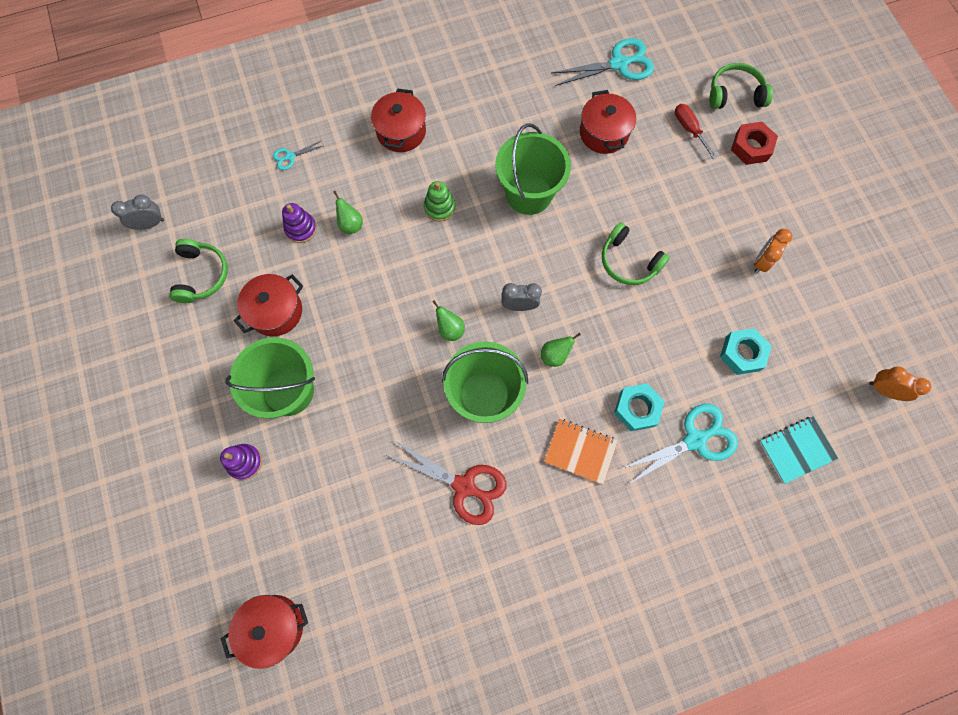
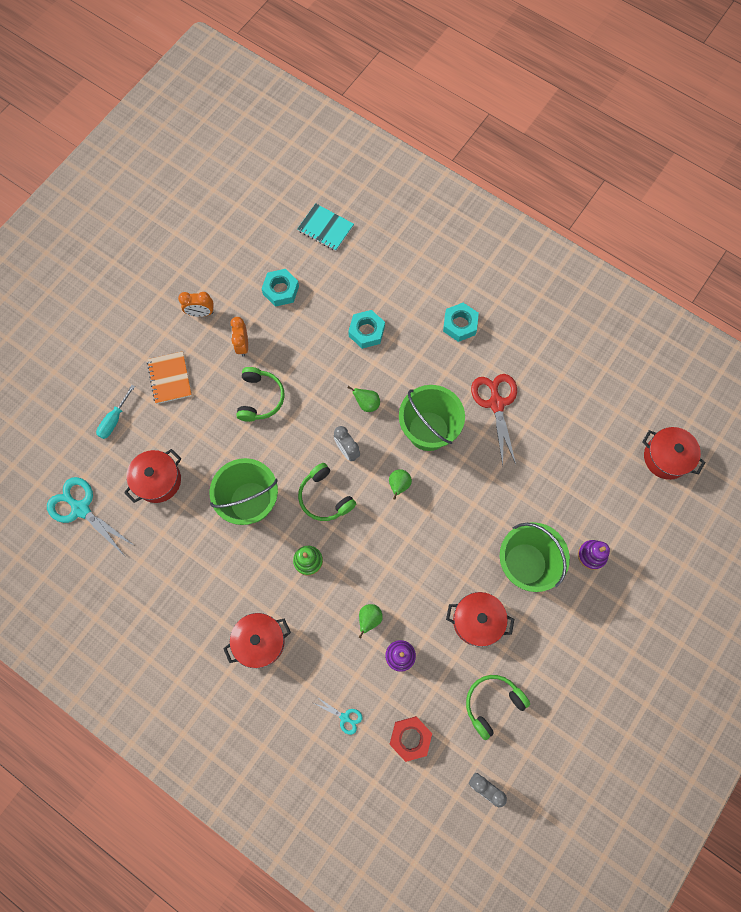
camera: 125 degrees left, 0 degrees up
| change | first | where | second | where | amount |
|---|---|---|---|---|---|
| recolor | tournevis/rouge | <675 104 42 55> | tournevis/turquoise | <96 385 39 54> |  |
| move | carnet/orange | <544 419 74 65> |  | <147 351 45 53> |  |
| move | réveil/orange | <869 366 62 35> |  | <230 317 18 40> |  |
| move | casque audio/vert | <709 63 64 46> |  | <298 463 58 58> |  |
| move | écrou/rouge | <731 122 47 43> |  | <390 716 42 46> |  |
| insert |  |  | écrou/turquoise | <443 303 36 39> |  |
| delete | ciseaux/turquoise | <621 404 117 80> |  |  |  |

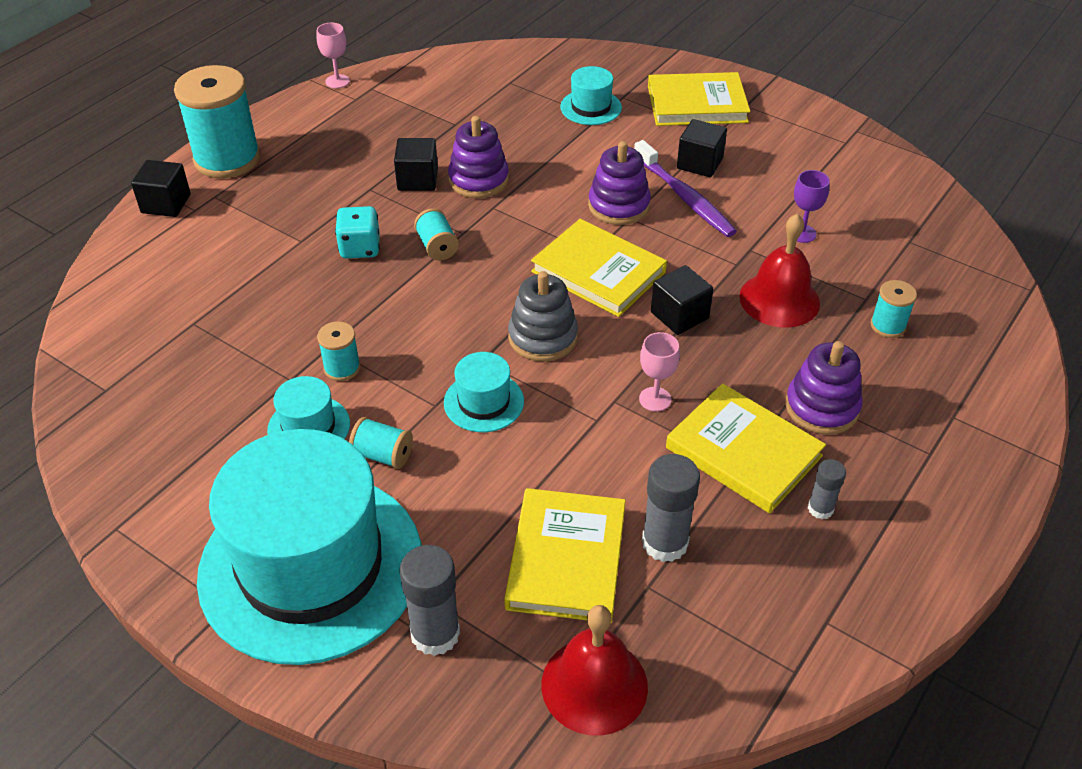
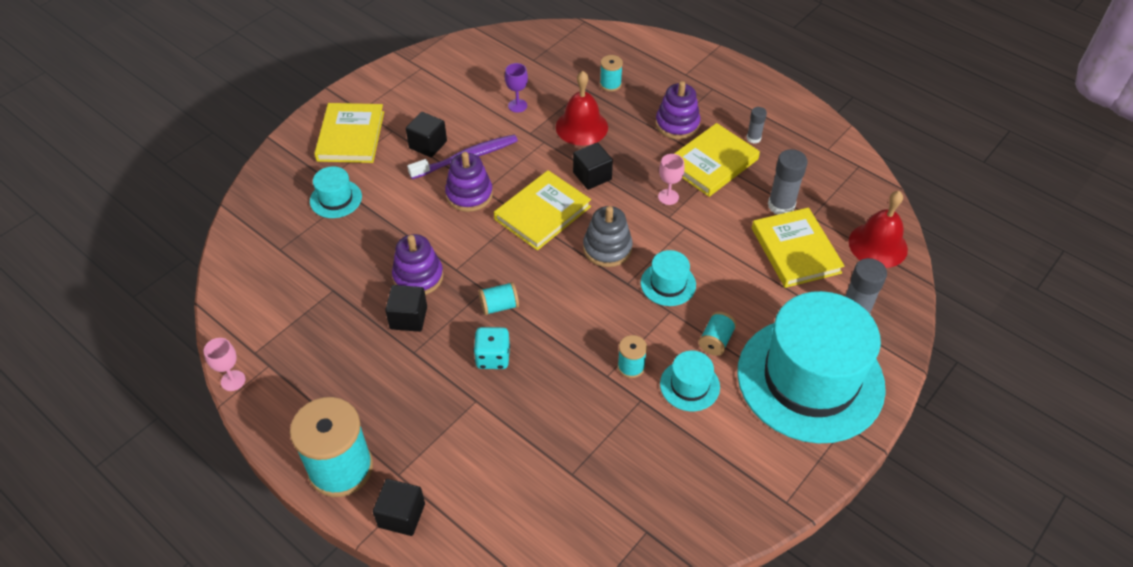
camera: 85 degrees left, 5 degrees up
| change | first | where | second | where | amount |
|---|---|---|---|---|---|
| rotate | livre/jaune | <504 488 122 135> |  | <752 207 93 81> | 60 degrees clockwise |

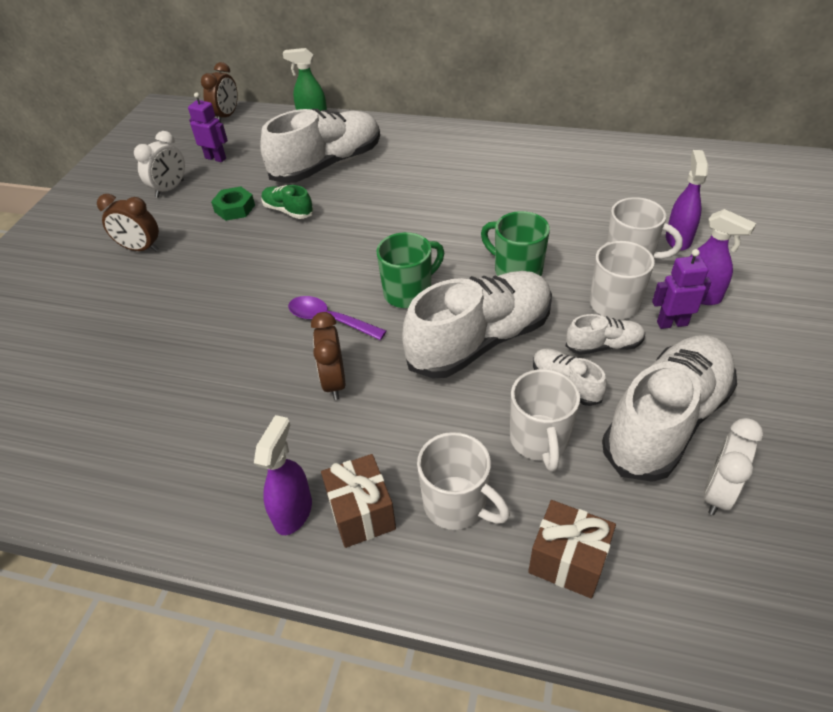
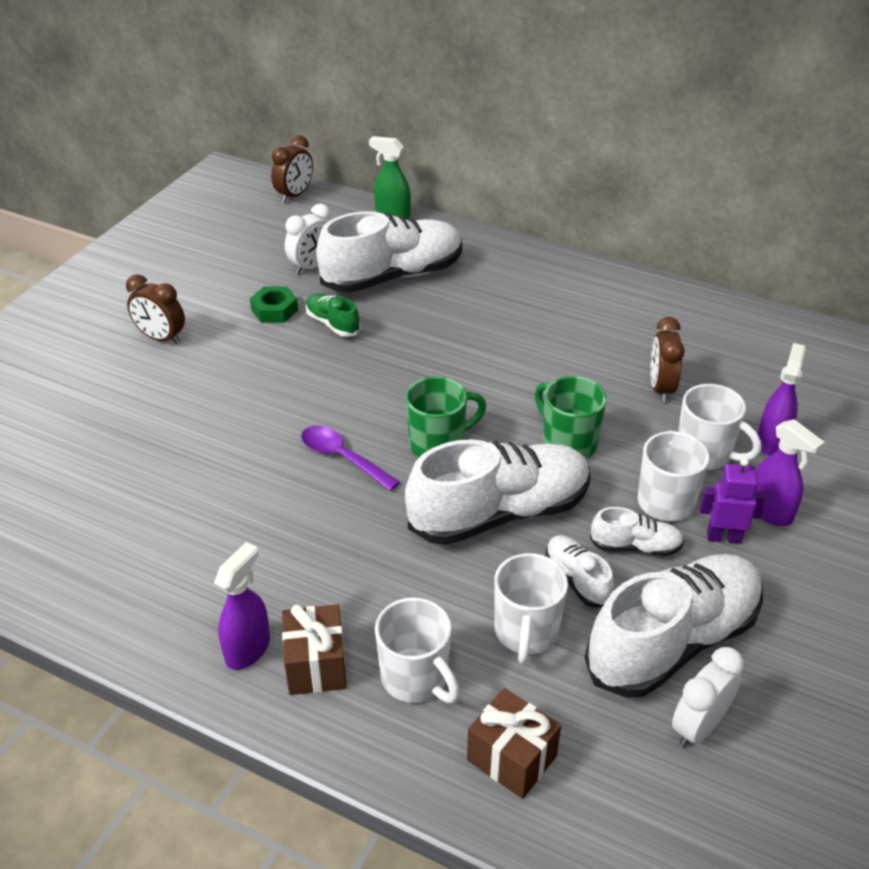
camera: 10 degrees right, 5 degrees down
| change | first | where | second | where | amount |
|---|---|---|---|---|---|
| move | réveil/blanc | <134 131 51 67> |  | <285 204 46 71> |  |
| move | réveil/marron | <311 312 34 88> |  | <650 317 35 86> |  |
| delete | robot/violet | <188 92 40 70> |  |  |  |

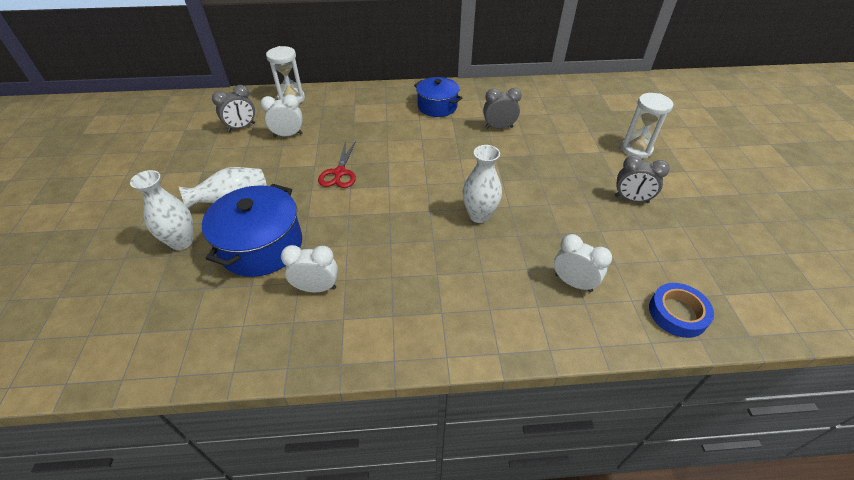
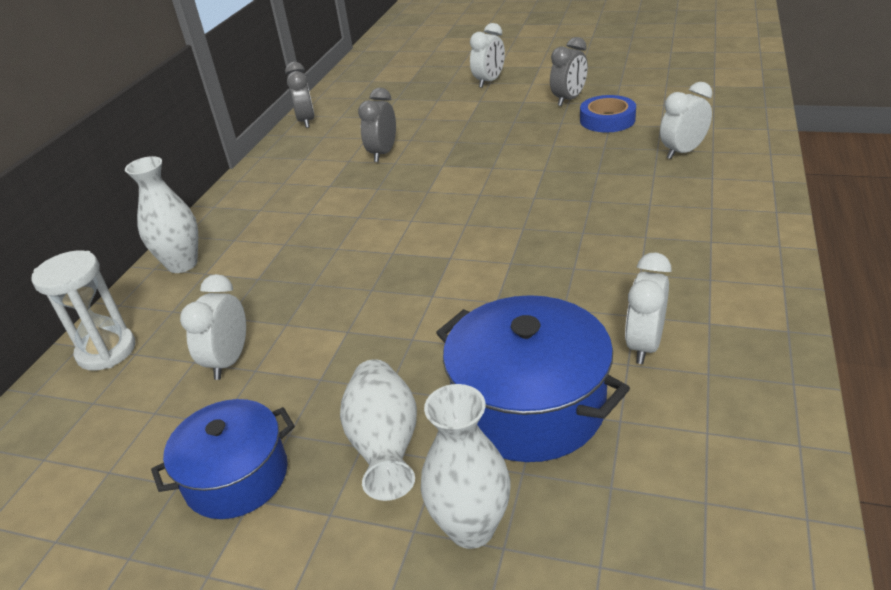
camera: 65 degrees left, 10 degrees down
| change | first | where | second | where | amount |
|---|---|---|---|---|---|
| move | vase/blanc | <463 145 39 78> |  | <125 156 73 117> |  |
| move | marmite/bleu | <414 77 48 40> |  | <151 399 144 120> |  |
| move | réveil/gris | <212 85 43 47> |  | <285 62 30 66> |  |
| replace | sablier/blanc | <621 93 52 66> | réveil/blanc | <470 23 35 65> |  |
| move | ruban adhésif/bleu | <649 283 65 55> |  | <580 95 56 37> |  |
| delete | ciseaux/rouge | <318 141 38 47> |  |  |  |

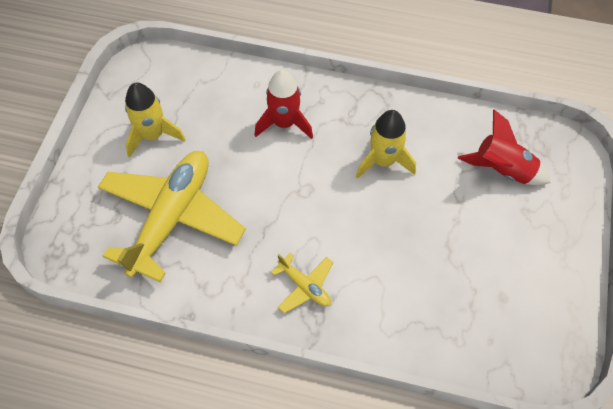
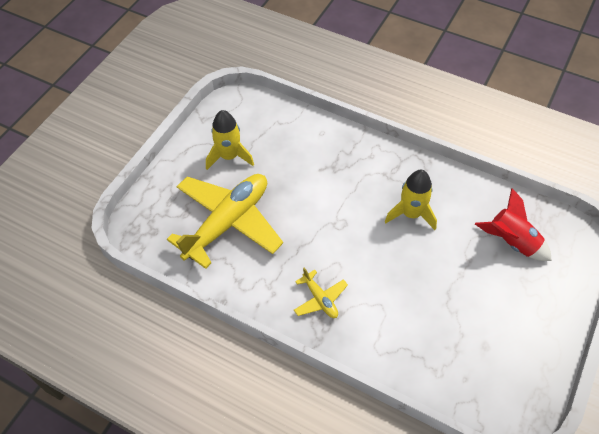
camera: 15 degrees right, 5 degrees down
| change | first | where | second | where | amount |
|---|---|---|---|---|---|
| delete | fusée/rouge | <255 70 58 69> |  |  |  |

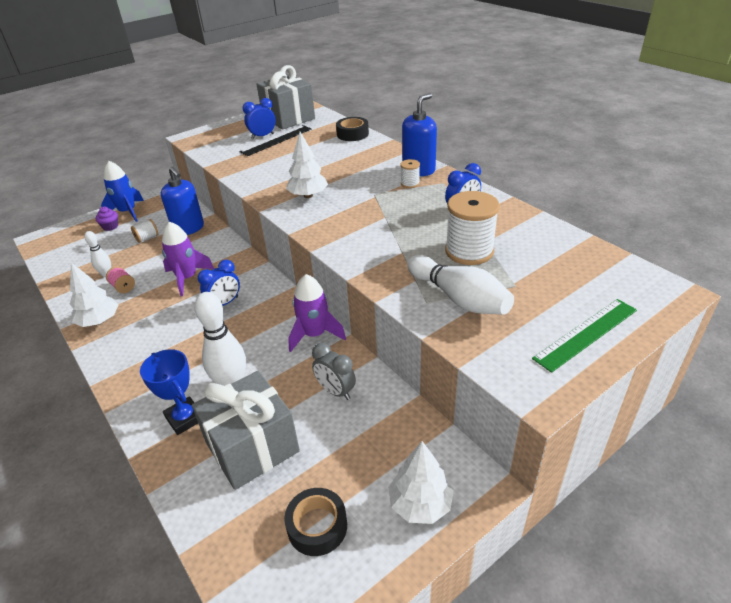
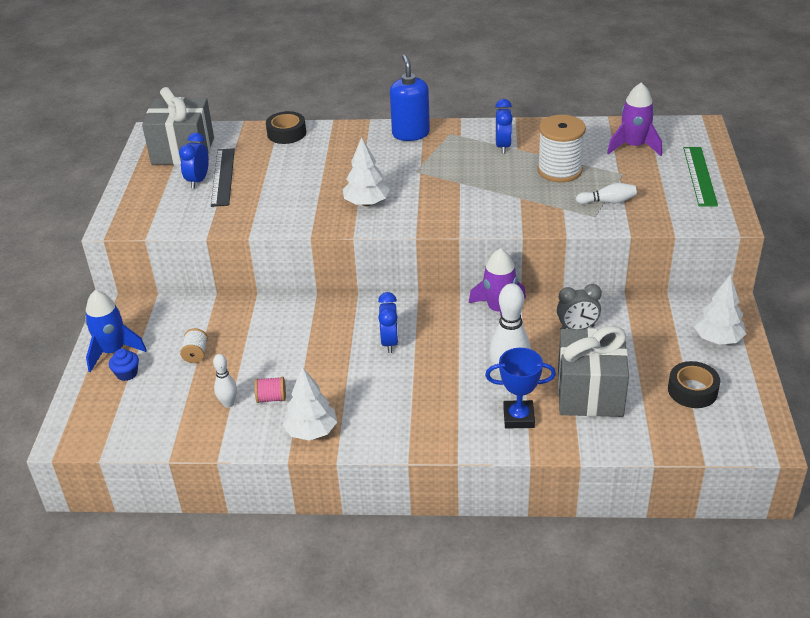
camera: 50 degrees left, 0 degrees up
| change | first | where | second | where | amount |
|---|---|---|---|---|---|
| recolor | muffin/violet | <96 207 22 24> | muffin/bleu | <109 349 30 32> |  |
| resize | quille/blanc | <407 255 107 60> |  | <576 183 61 21> | x0.55 |
| move | fusée/violet | <162 222 52 74> |  | <607 83 55 73> |  |
| delete | distributeur de savon/bleu | <161 167 43 68> |  |  |  |
| delete | bobine/blanc | <400 159 20 29> |  |  |  |

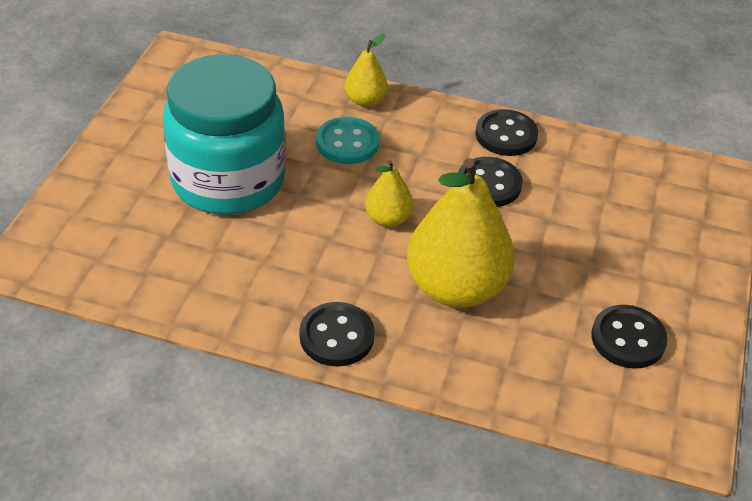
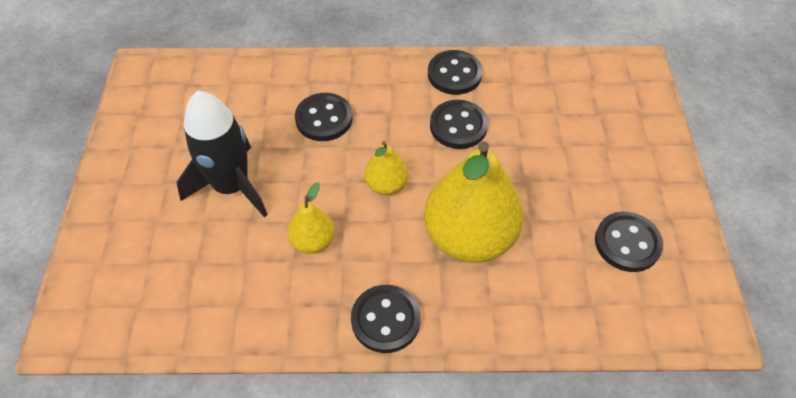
camera: 15 degrees left, 10 degrees up
| change | first | where | second | where | amount |
|---|---|---|---|---|---|
| replace | bocal/turquoise | <163 54 123 161> | fusée/noir | <177 91 91 126> |  |
| move | poire/jaune | <345 34 43 73> |  | <288 183 47 71> |  |
| recolor | bouton/turquoise | <316 117 63 47> | bouton/noir | <295 93 58 48> |  |

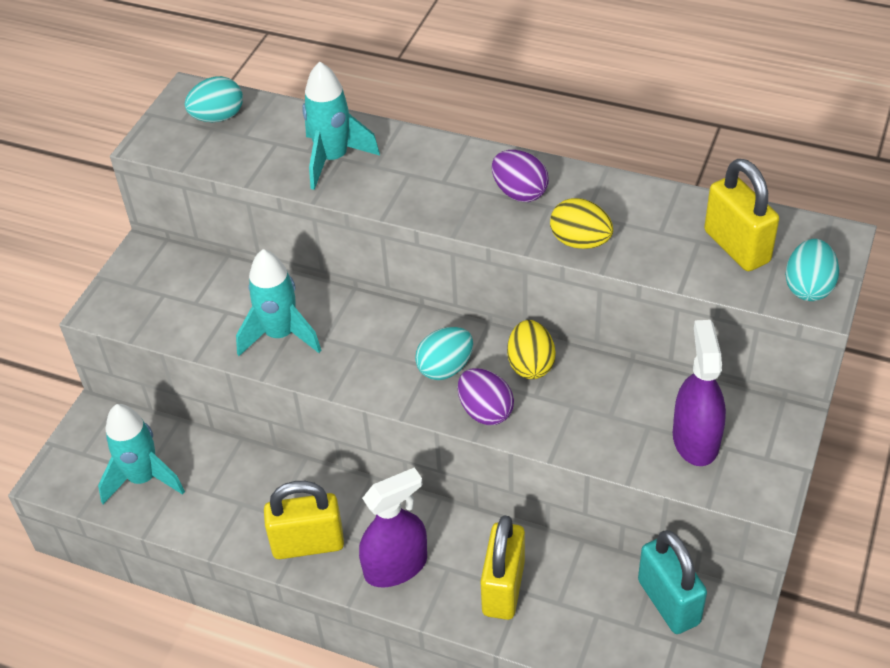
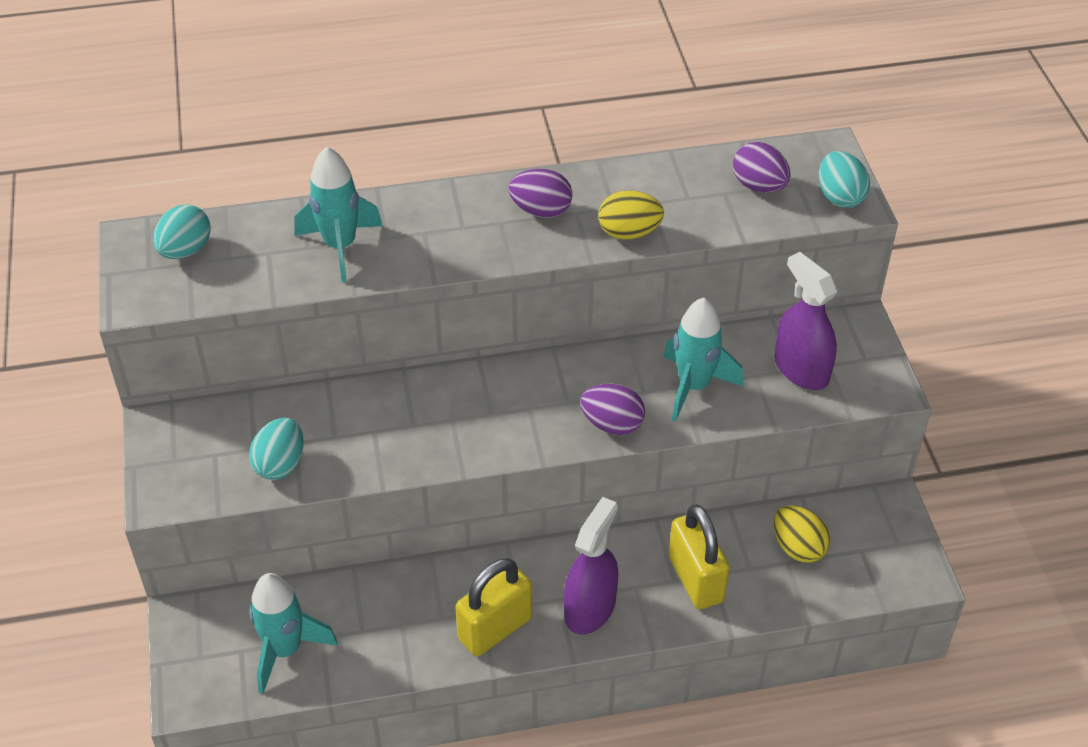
camera: 35 degrees left, 0 degrees up
| change | first | where | second | where | amount |
|---|---|---|---|---|---|
| move | œuf/turquoise | <415 327 58 53> |  | <249 418 55 62> |  |
| move | fusée/turquoise | <236 249 86 107> |  | <663 297 80 124> |  |
| replace | cadenas/jaune | <704 159 75 112> | œuf/violet | <733 142 58 51> |  |
| move | œuf/jaune | <507 320 49 59> |  | <774 505 56 58> |  |
| delete | cadenas/turquoise | <638 530 69 104> |  |  |  |

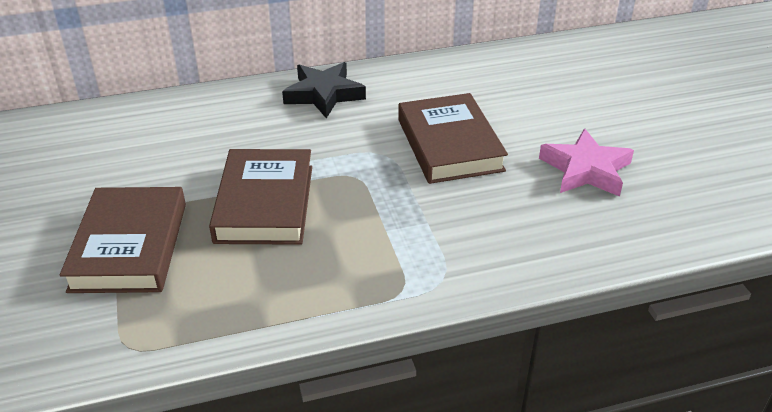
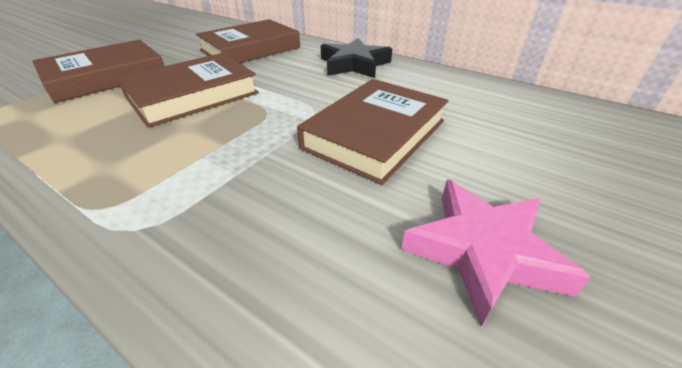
camera: 50 degrees right, 0 degrees up
| change | first | where | second | where | amount |
|---|---|---|---|---|---|
| insert |  |  | livre/marron | <196 19 104 44> |  |

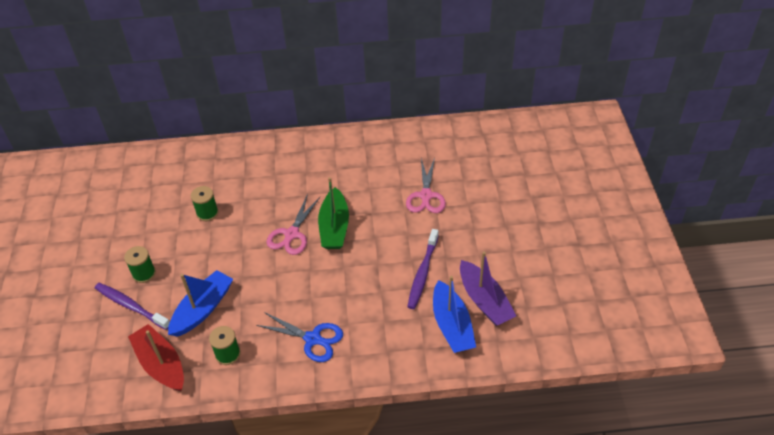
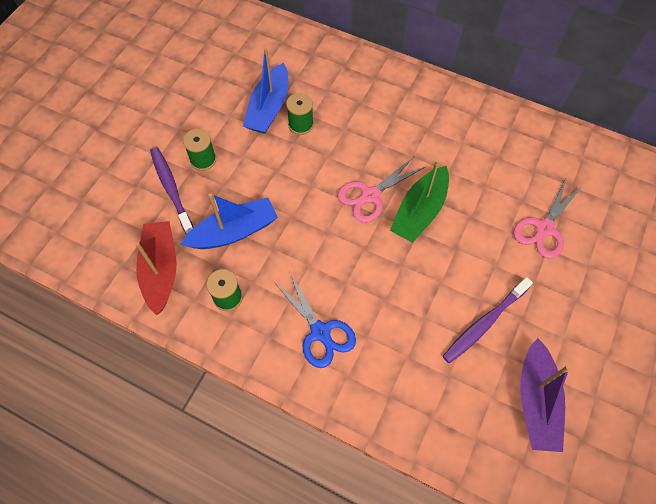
camera: 30 degrees right, 15 degrees up
| change | first | where | second | where | amount |
|---|---|---|---|---|---|
| move | bateau/bleu | <433 276 43 77> |  | <243 48 45 86> |  |

